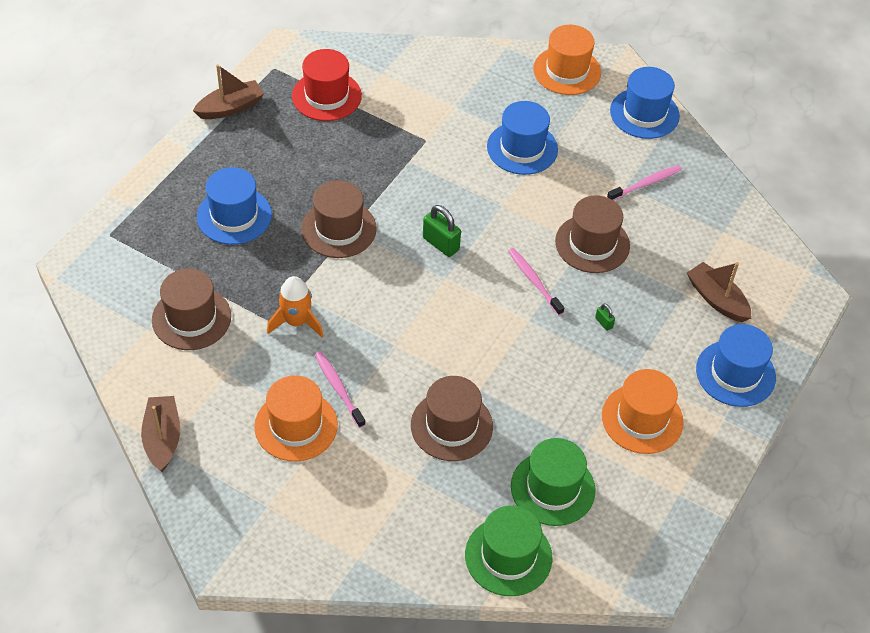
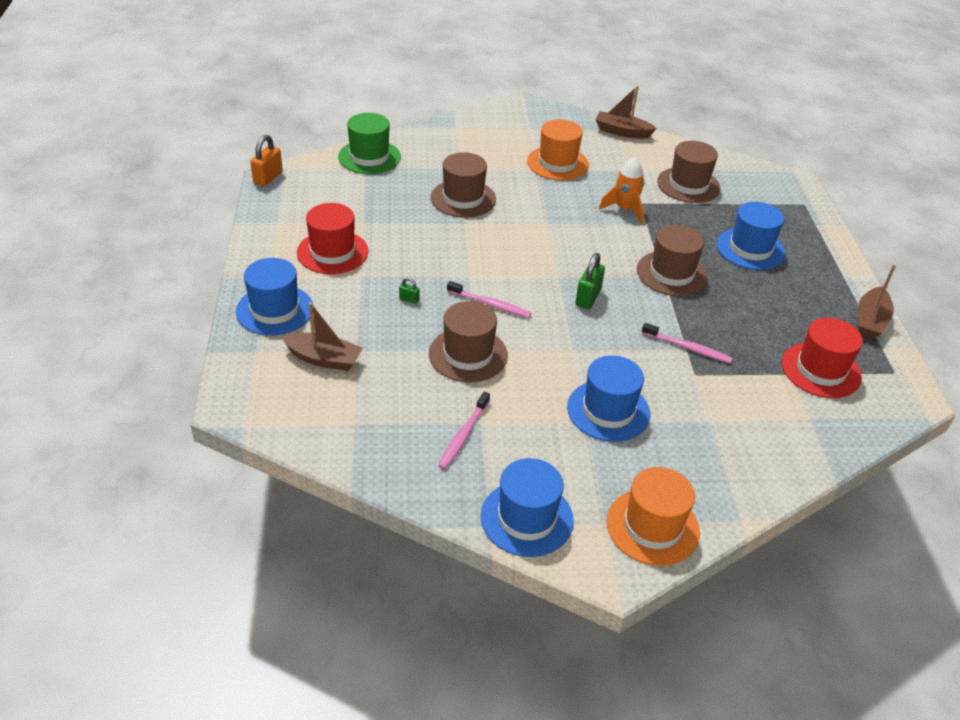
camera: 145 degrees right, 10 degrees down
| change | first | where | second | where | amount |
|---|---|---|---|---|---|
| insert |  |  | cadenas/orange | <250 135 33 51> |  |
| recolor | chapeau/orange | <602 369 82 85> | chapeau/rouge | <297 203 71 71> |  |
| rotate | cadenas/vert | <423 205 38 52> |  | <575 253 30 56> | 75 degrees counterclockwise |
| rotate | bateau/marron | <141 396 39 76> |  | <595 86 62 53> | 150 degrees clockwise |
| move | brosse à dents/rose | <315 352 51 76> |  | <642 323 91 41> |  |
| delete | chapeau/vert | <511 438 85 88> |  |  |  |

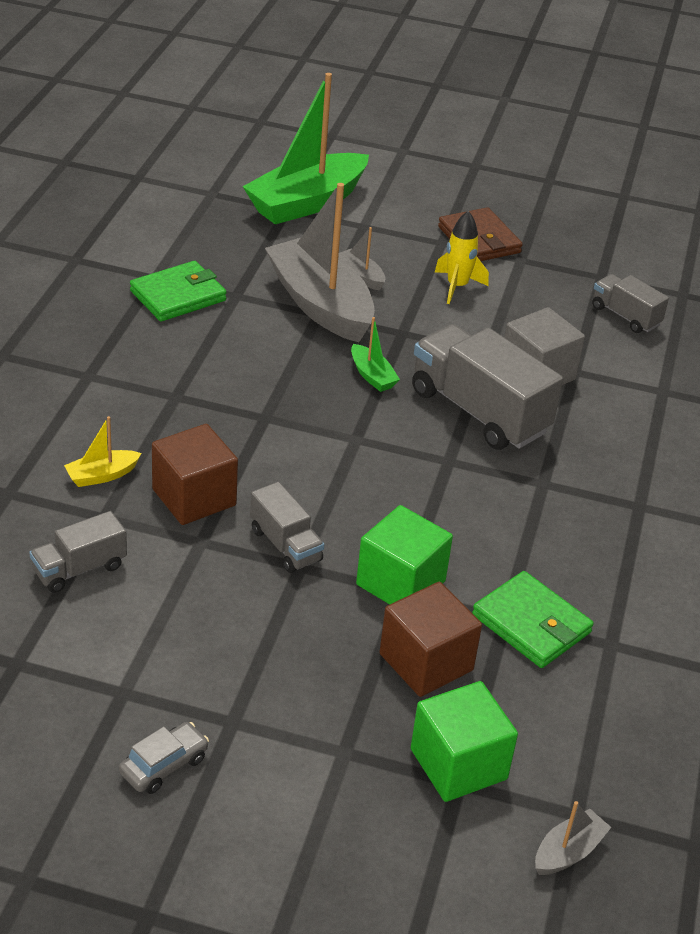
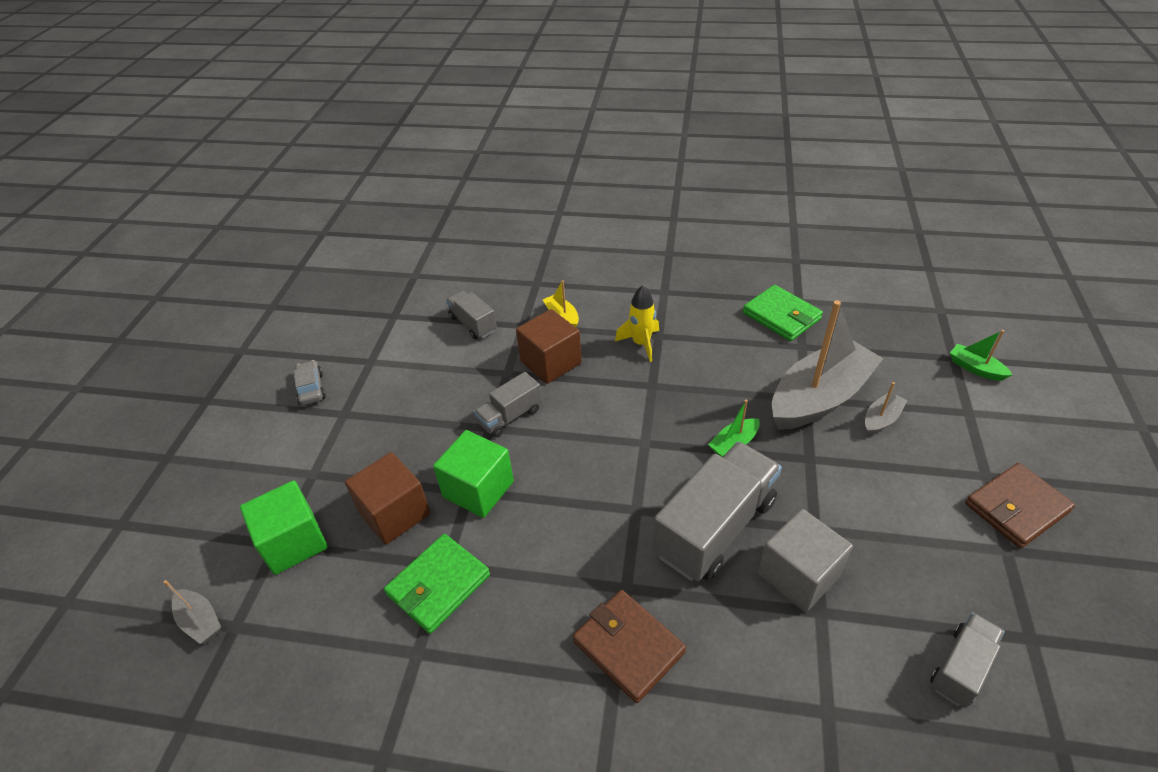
camera: 90 degrees right, 5 degrees up
| change | first | where | second | where | amount |
|---|---|---|---|---|---|
| rotate | voiture/gris | <119 722 90 72> |  | <294 360 32 45> | 150 degrees counterclockwise |
| insert |  |  | portefeuille/marron | <573 590 113 113> |  |
| move | fusée/jaune | <435 211 54 93> |  | <615 285 44 77> |  |
| resize | bateau/vert | <242 73 127 151> |  | <950 330 62 51> | x0.42 |

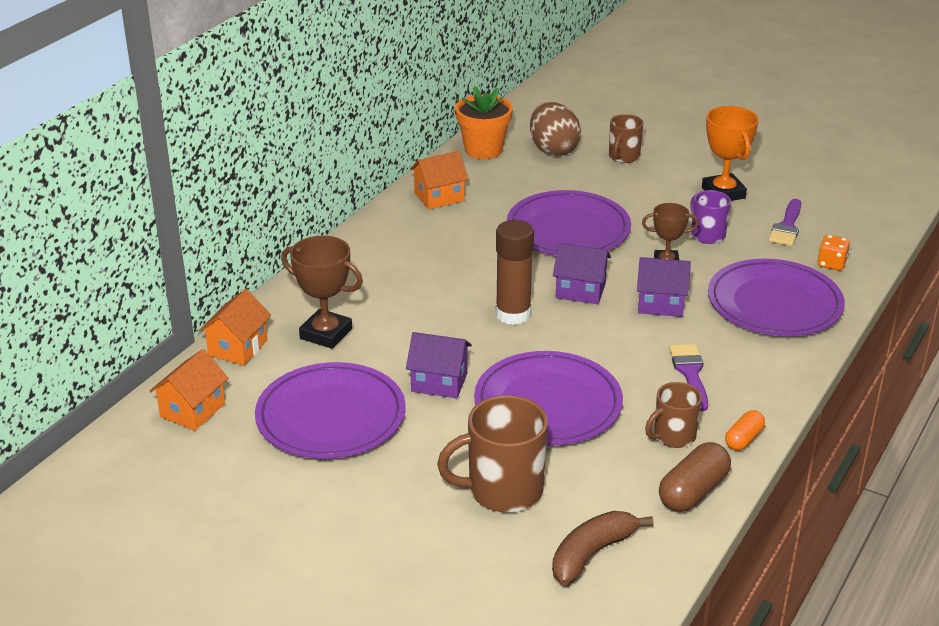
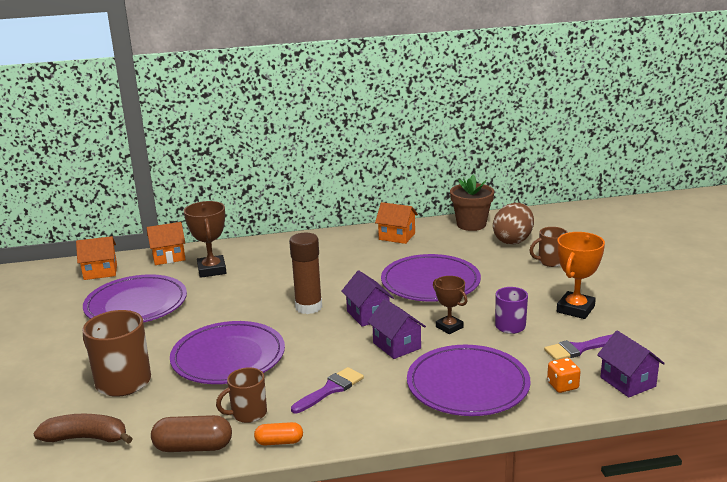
camera: 50 degrees right, 10 degrees down
| change | first | where | second | where | amount |
|---|---|---|---|---|---|
| rotate | tasse/marron | <645 382 57 66> |  | <216 367 51 56> | 45 degrees counterclockwise |
| recolor | pot de fleurs/orange | <455 86 58 73> | pot de fleurs/marron | <450 174 44 57> |  |
| move | maison/violet | <406 332 66 67> |  | <597 330 68 67> |  |

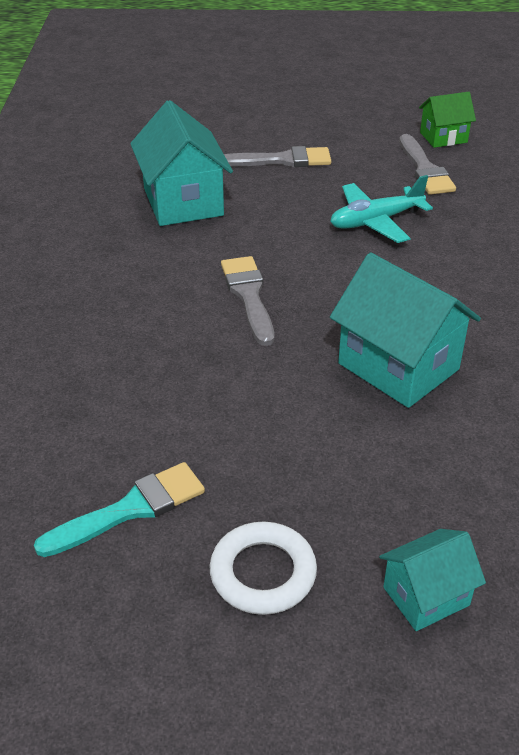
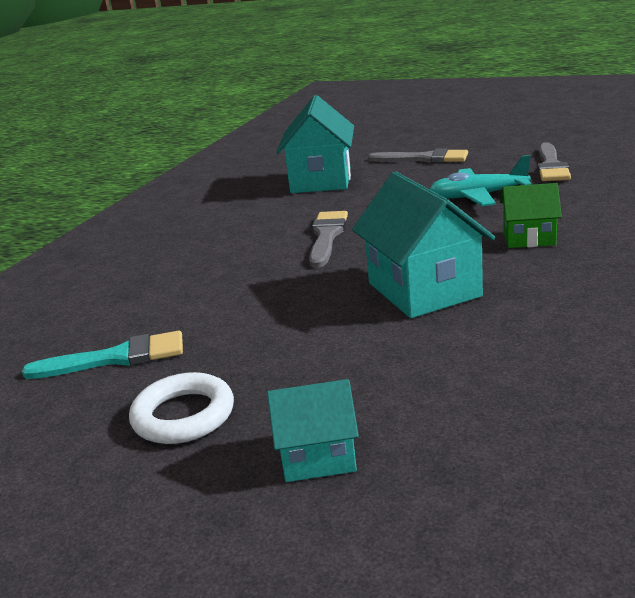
camera: 25 degrees right, 15 degrees down
| change | first | where | second | where | amount |
|---|---|---|---|---|---|
| move | maison/vert | <419 92 57 56> |  | <500 183 62 65> |  |

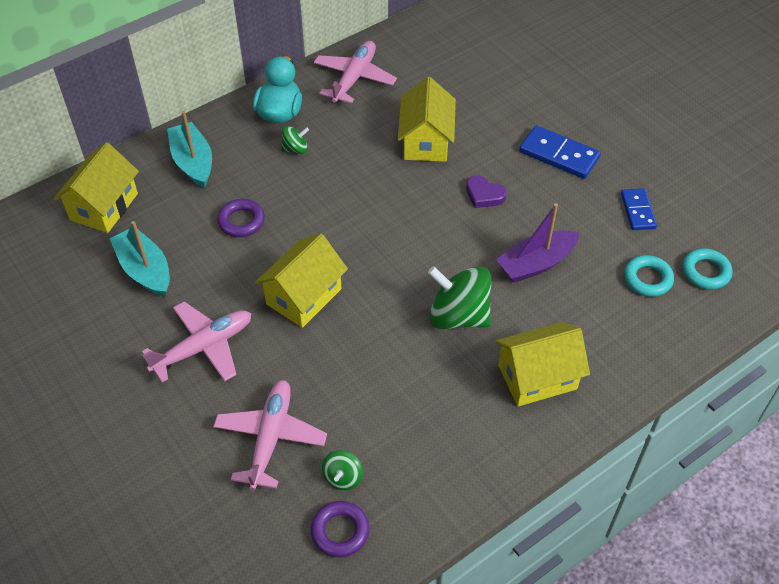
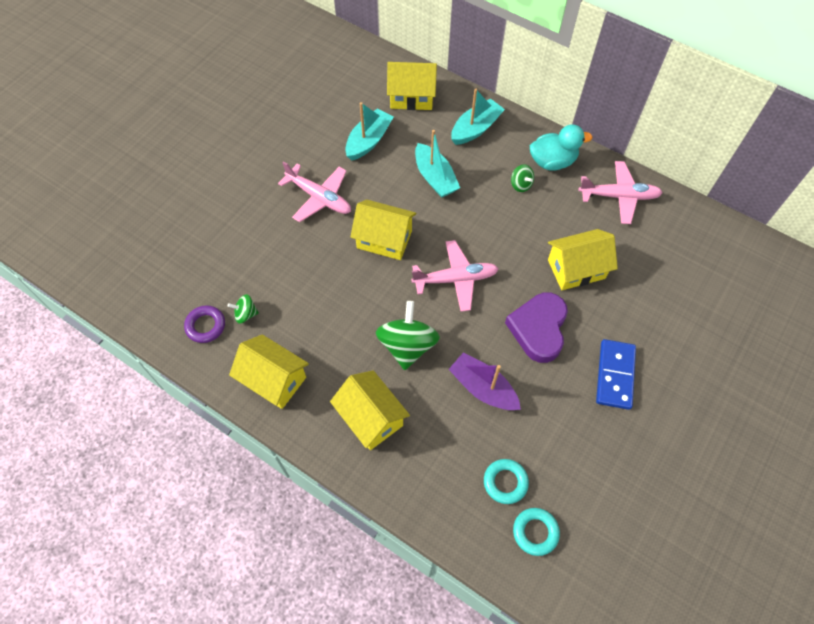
camera: 70 degrees right, 10 degrees up
| change | first | where | second | where | amount |
|---|---|---|---|---|---|
| insert |  |  | maison/jaune | <229 335 80 74> |  |
| move | avion/rose | <213 380 114 110> |  | <411 240 88 72> |  |
| replace | anneau/violet | <217 199 48 38> | bateau/turquoise | <415 130 45 68> |  |
| resize | cœur/violet | <466 176 40 32> |  | <505 292 63 71> | x1.94 |
| delete | domino/bleu | <621 188 36 42> |  |  |  |

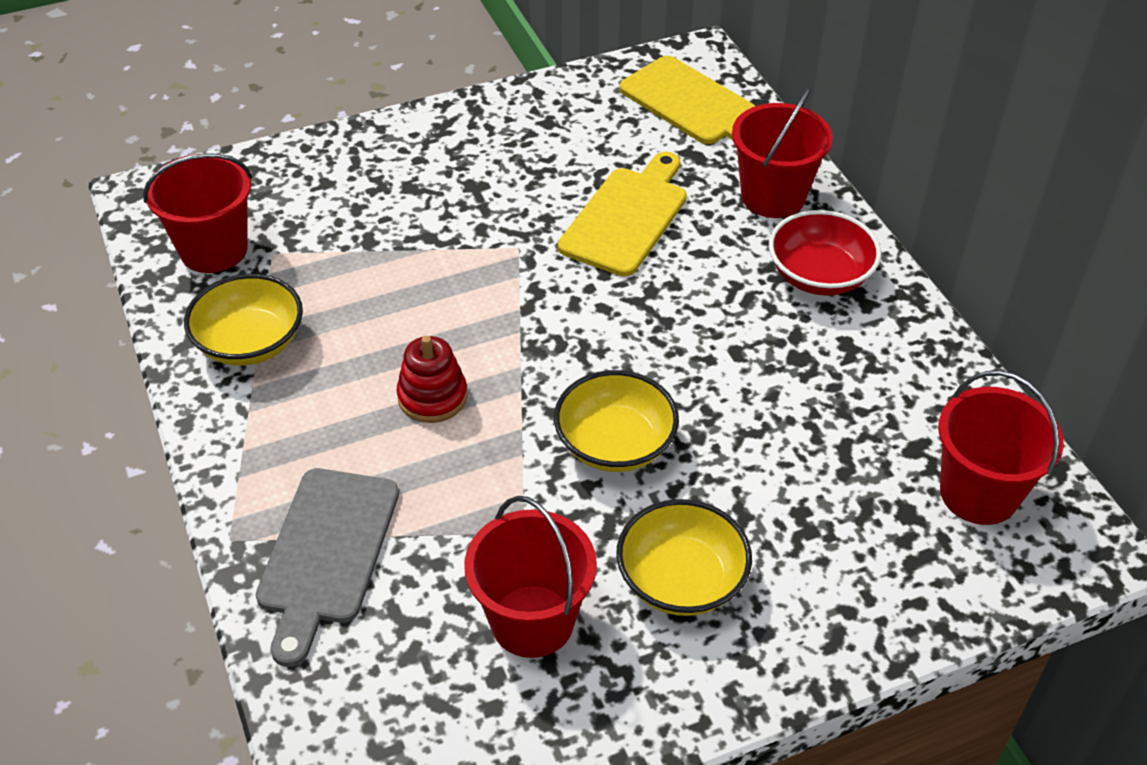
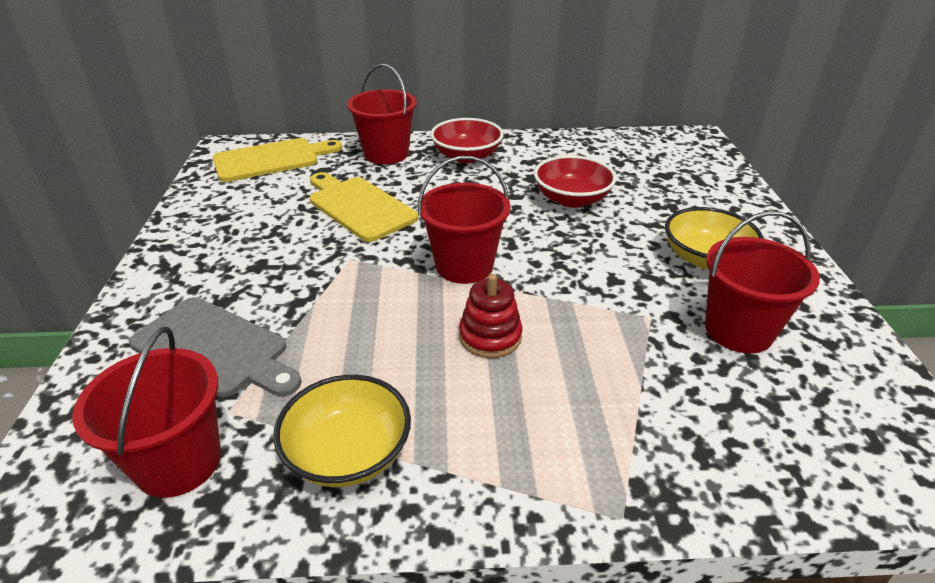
camera: 70 degrees left, 10 degrees down
| change | first | where | second | where | amount |
|---|---|---|---|---|---|
| move | planche à découper/gris | <256 468 143 199> |  | <129 297 173 100> |  |
| move | seau/rouge | <938 370 126 155> |  | <418 156 93 128> |  |
| insert |  |  | bol/rouge | <534 155 83 53> |  |
| delete | bol/jaune | <554 370 125 102> |  |  |  |

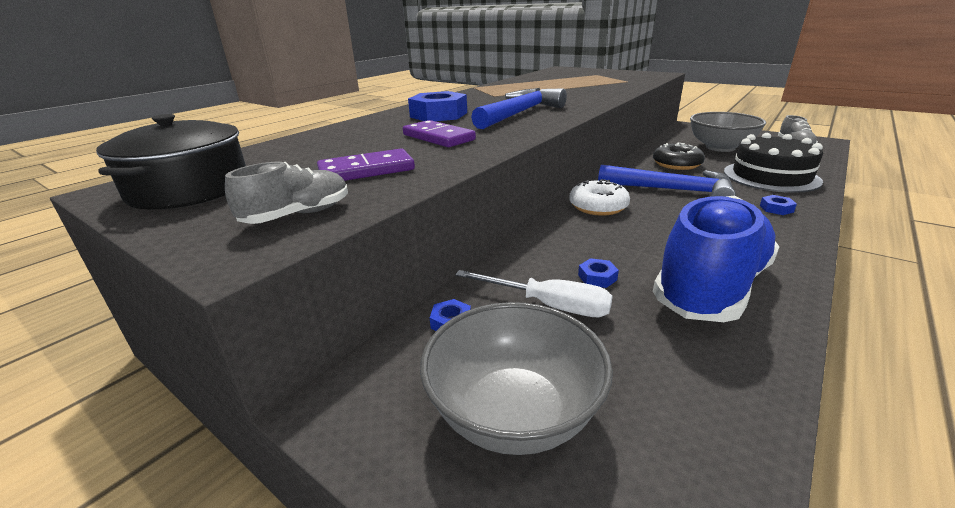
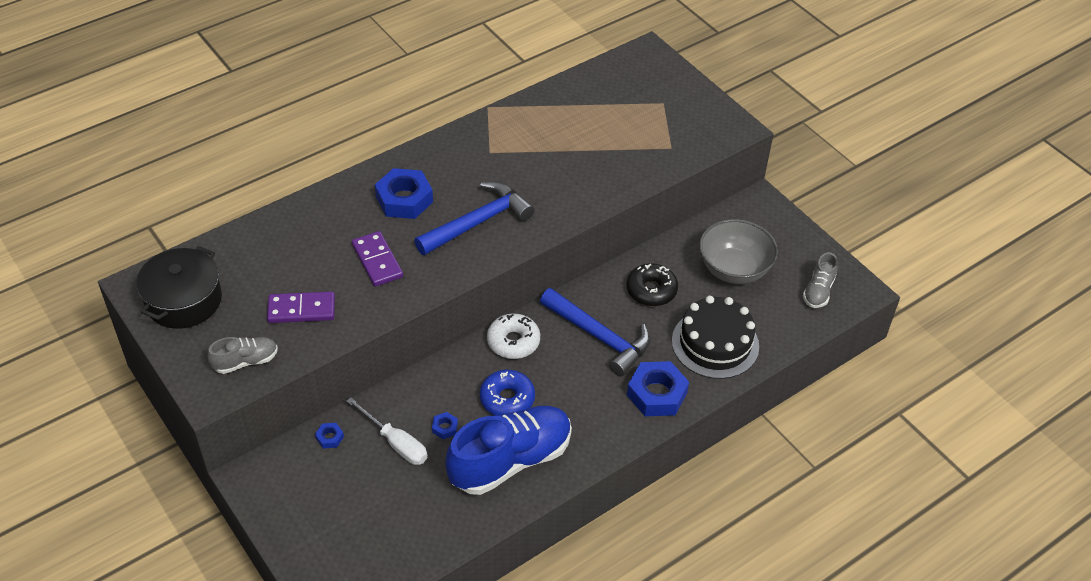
camera: 15 degrees right, 20 degrees up
| change | first | where | second | where | amount |
|---|---|---|---|---|---|
| insert |  |  | beignet/bleu | <480 370 55 46> |  |
| resize | écrou/bleu | <760 195 37 20> |  | <627 361 62 55> | x2.26 |
| delete | bol/gris | <420 302 193 153> |  |  |  |

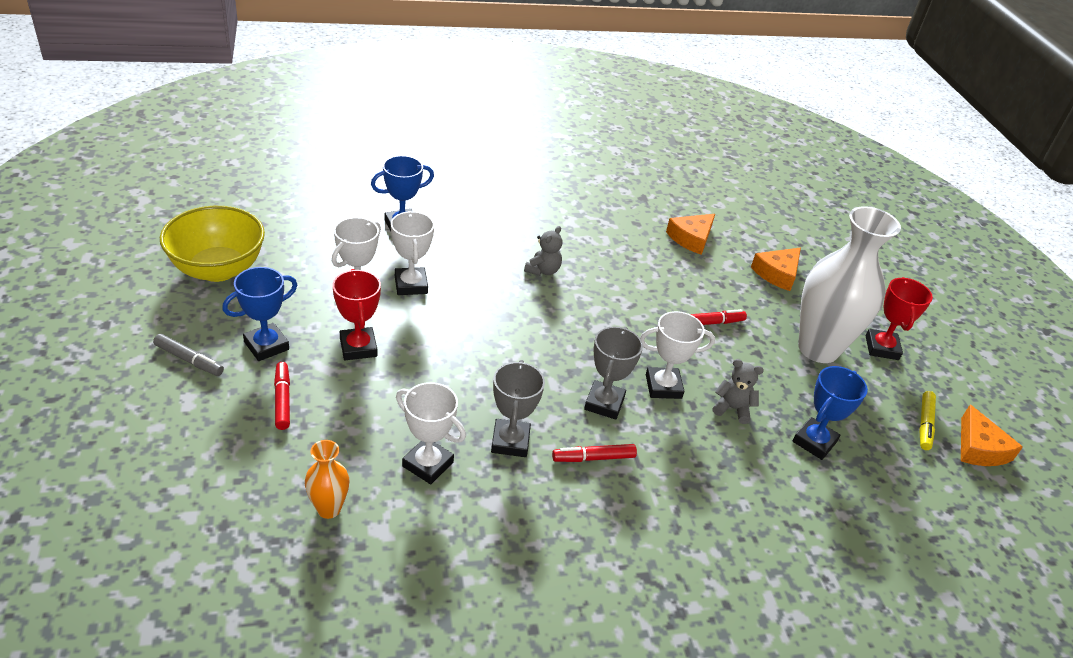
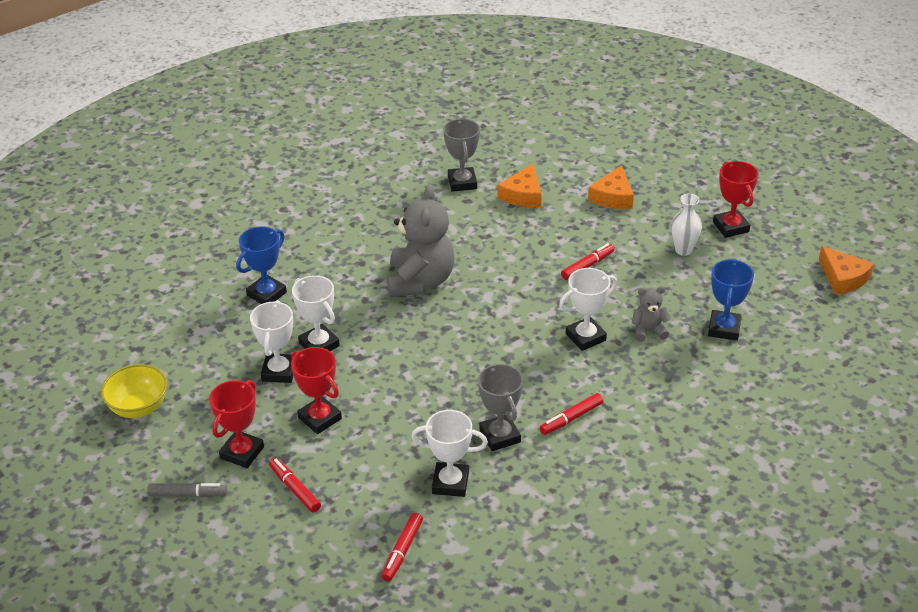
camera: 20 degrees left, 0 degrees up
| change | first | where | second | where | amount |
|---|---|---|---|---|---|
| resize | bol/jaune | <160 206 105 76> |  | <101 364 66 54> | x0.66 |
| recolor | trophée/bleu | <222 267 75 94> | trophée/rouge | <209 380 55 88> |  |
| replace | vase/orange | <305 440 44 79> | feutre/rouge | <381 513 42 68> |  |
| resize | ours en peluche/gris | <524 226 38 50> |  | <387 185 68 113> | x2.05 |
| move | trophée/gris | <584 326 59 94> |  | <443 119 37 73> |  |
| resize | vase/blanc | <798 206 103 157> |  | <671 194 31 62> | x0.45 |
| delete | feutre/jaune | <919 391 17 59> |  |  |  |

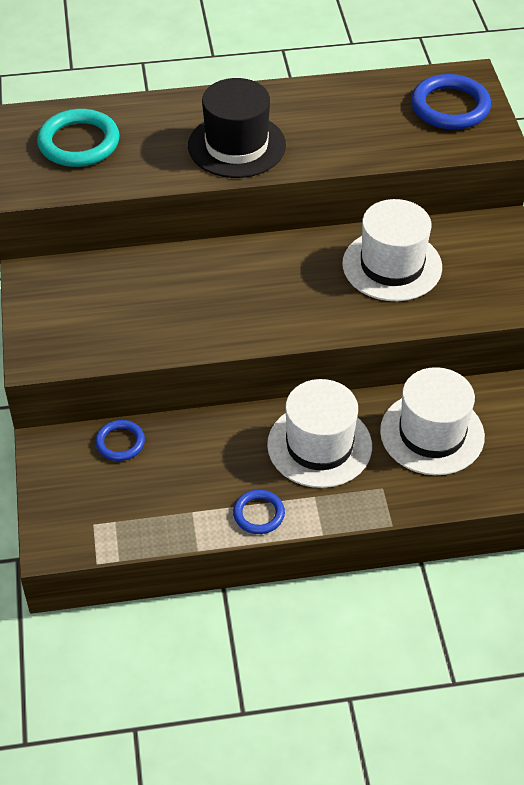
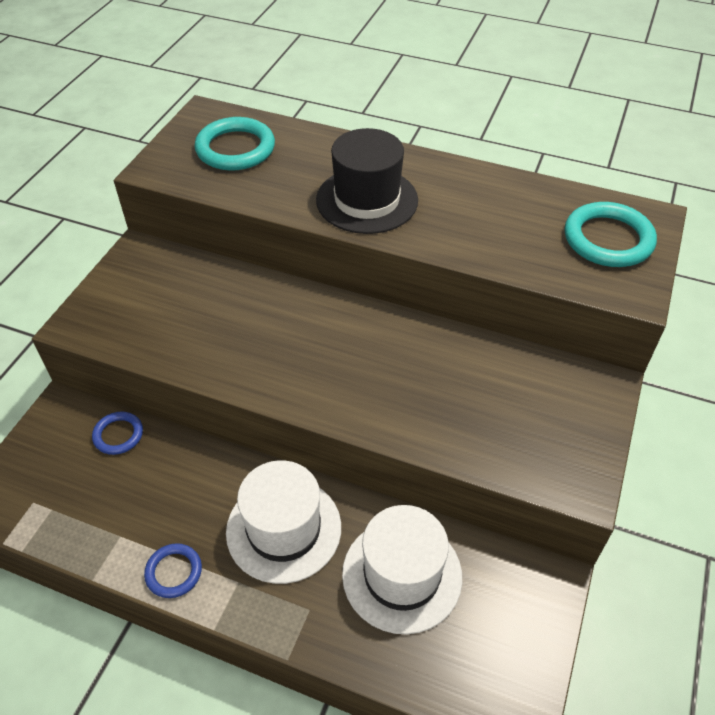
camera: 30 degrees right, 0 degrees up
| change | first | where | second | where | amount |
|---|---|---|---|---|---|
| recolor | anneau/bleu | <411 74 80 56> | anneau/turquoise | <565 202 92 65> |  |
| delete | chapeau/blanc | <342 199 100 102> |  |  |  |

